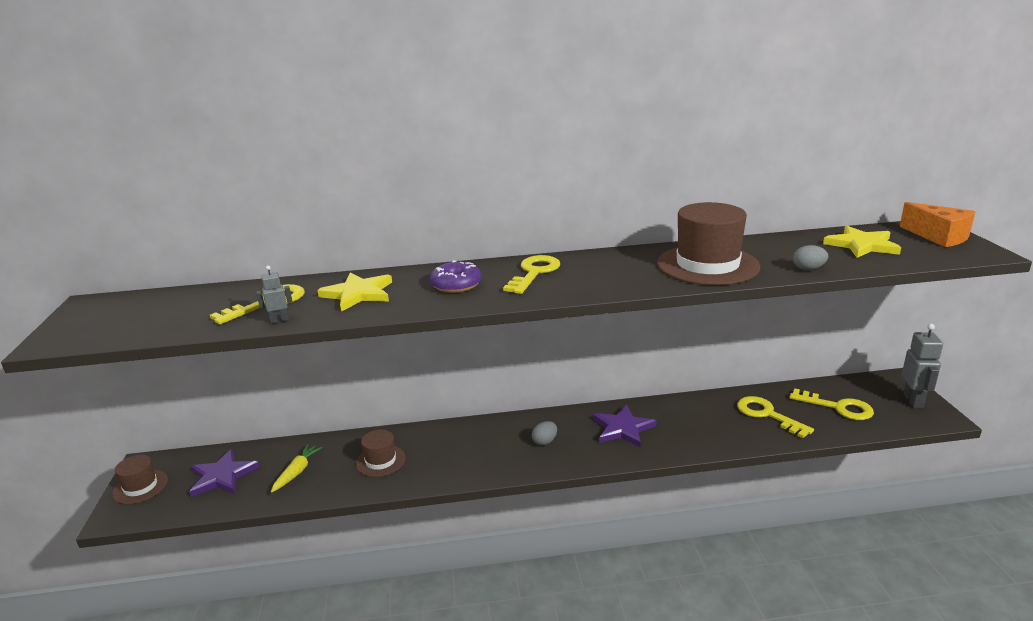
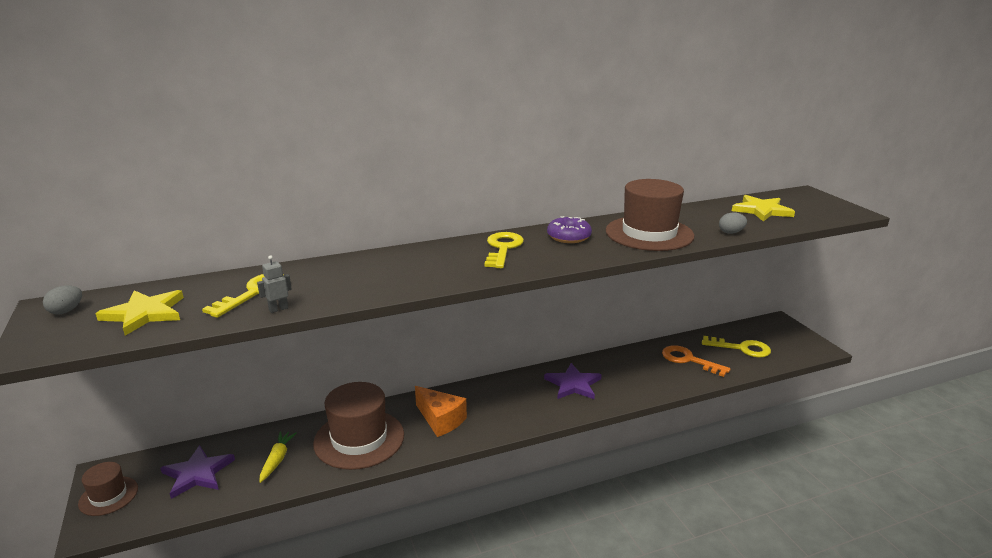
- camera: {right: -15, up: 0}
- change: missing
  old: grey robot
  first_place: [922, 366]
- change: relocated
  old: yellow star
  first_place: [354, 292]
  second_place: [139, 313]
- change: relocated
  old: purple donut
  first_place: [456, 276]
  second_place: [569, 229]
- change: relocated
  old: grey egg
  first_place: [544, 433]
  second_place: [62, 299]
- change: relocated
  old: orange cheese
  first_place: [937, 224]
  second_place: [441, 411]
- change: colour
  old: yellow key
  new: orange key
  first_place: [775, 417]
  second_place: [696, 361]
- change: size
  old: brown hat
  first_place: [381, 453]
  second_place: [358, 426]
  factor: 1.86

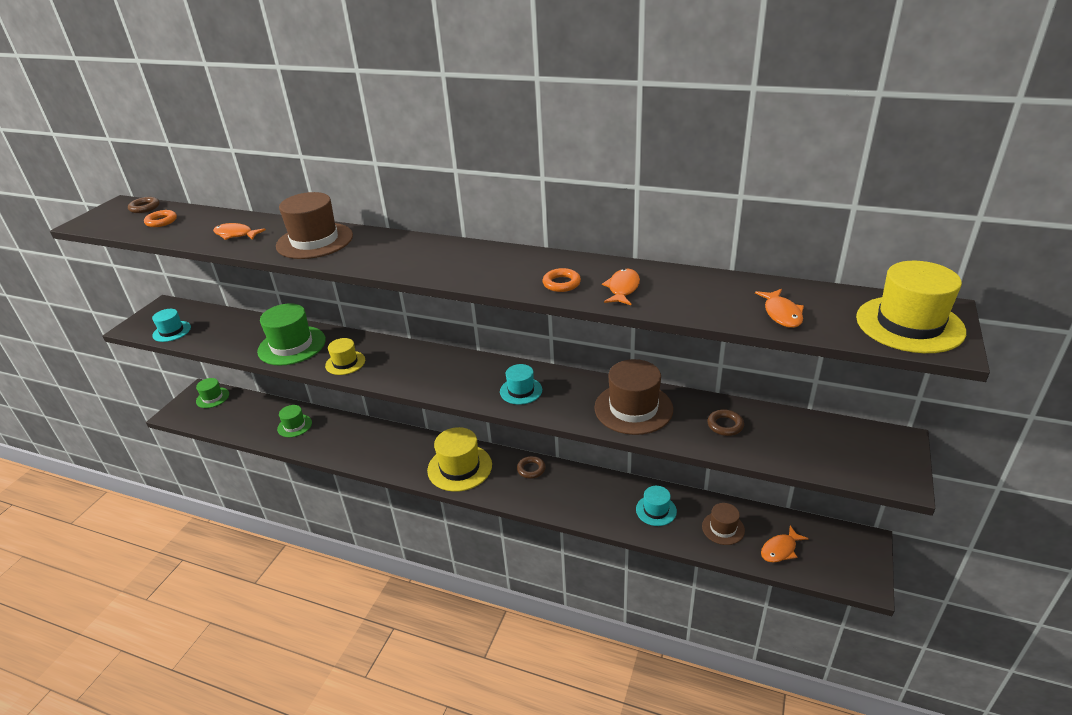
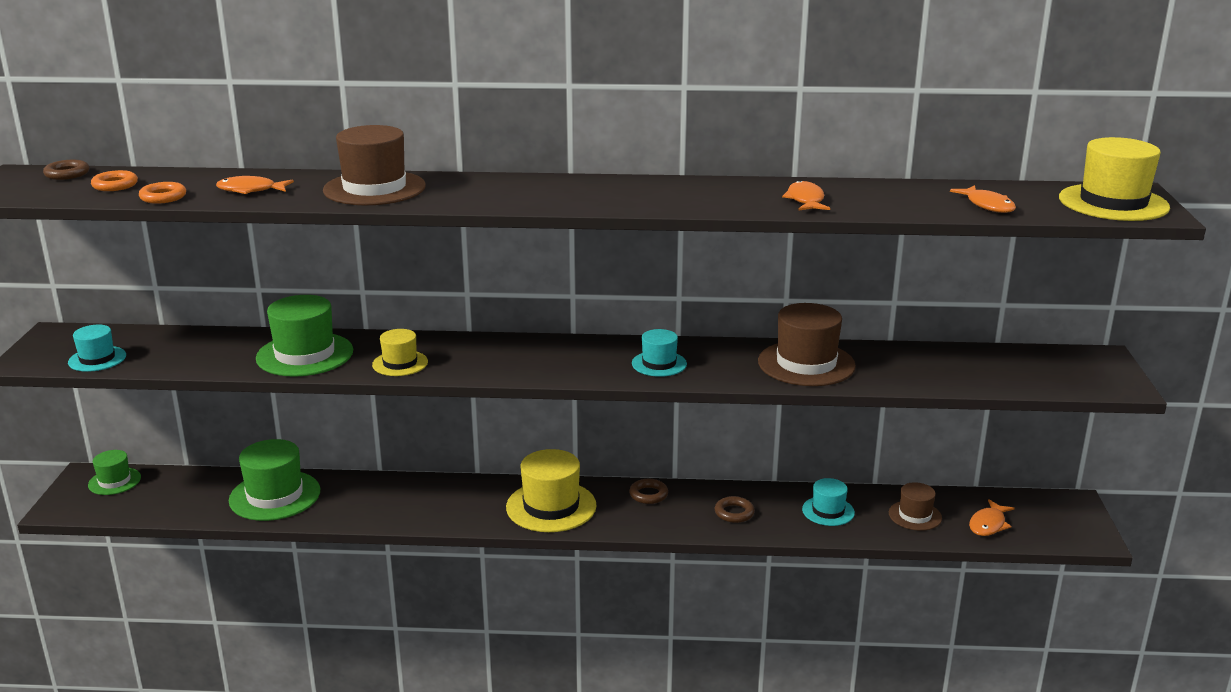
- camera: {right: -20, up: -10}
- change: relocated
  old: orange ring
  first_place: [562, 280]
  second_place: [162, 193]
- change: relocated
  old: brown ring
  first_place: [726, 422]
  second_place: [735, 509]
- change: size
  old: green hat
  first_place: [294, 421]
  second_place: [274, 480]
  factor: 1.75

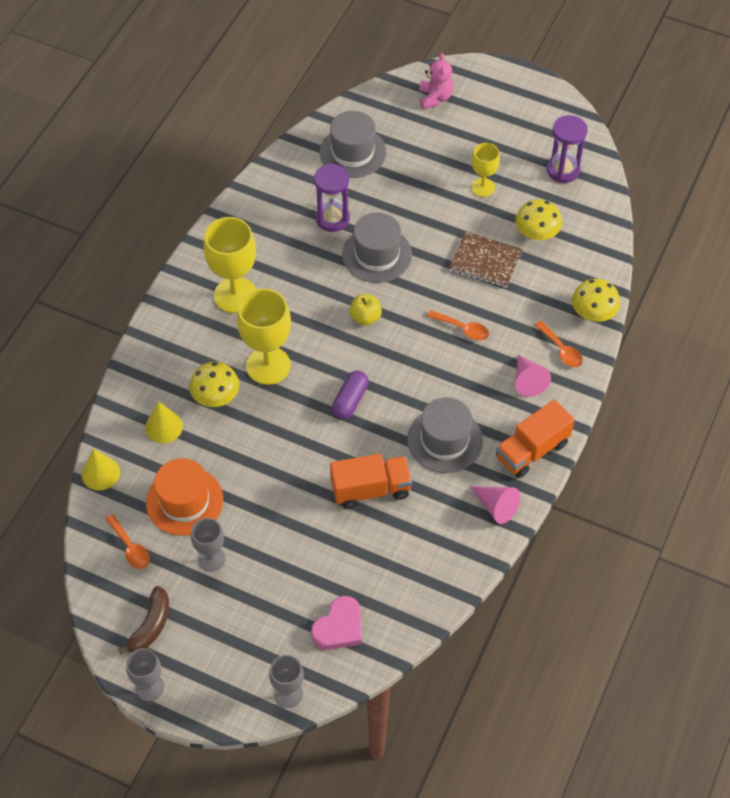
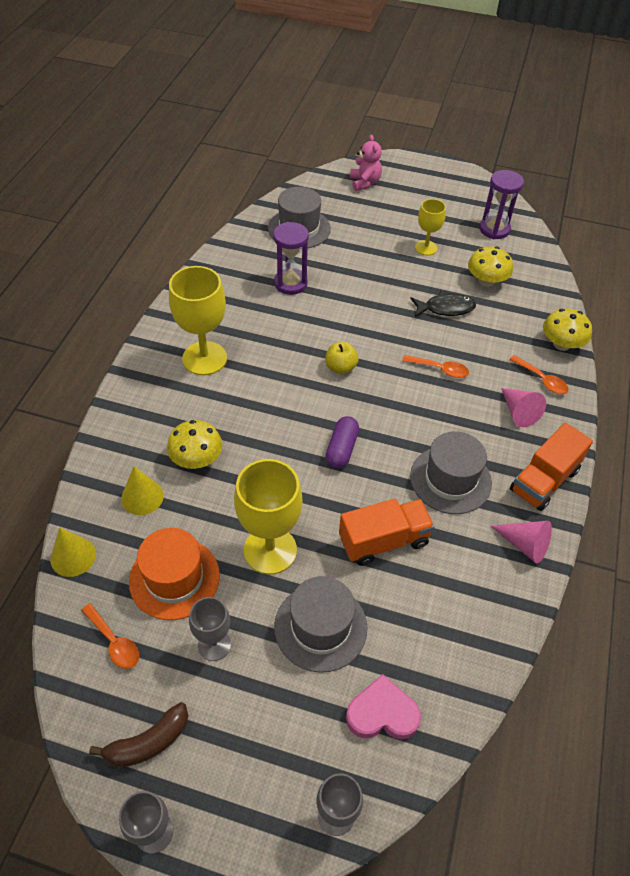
- camera: {right: -10, up: -5}
- change: relocated
  old: yellow goblet
  first_place: [264, 336]
  second_place: [268, 517]
- change: relocated
  old: grey hat
  first_place: [377, 247]
  second_place: [321, 624]
- change: exchanged
  old: brown notebook
  new: black fish
  first_place: [486, 260]
  second_place: [443, 303]
- change: spun
  old: brown banana
  first_place: [143, 620]
  second_place: [138, 735]
  degrees: 45
- change: spun
  old: pink heart
  first_place: [336, 623]
  second_place: [383, 707]
  degrees: -120

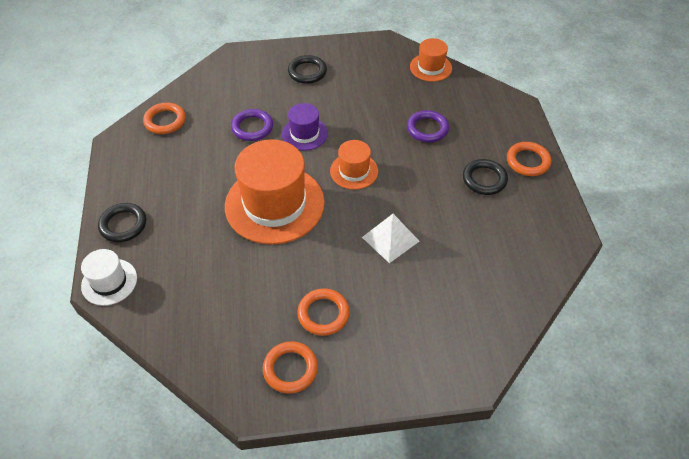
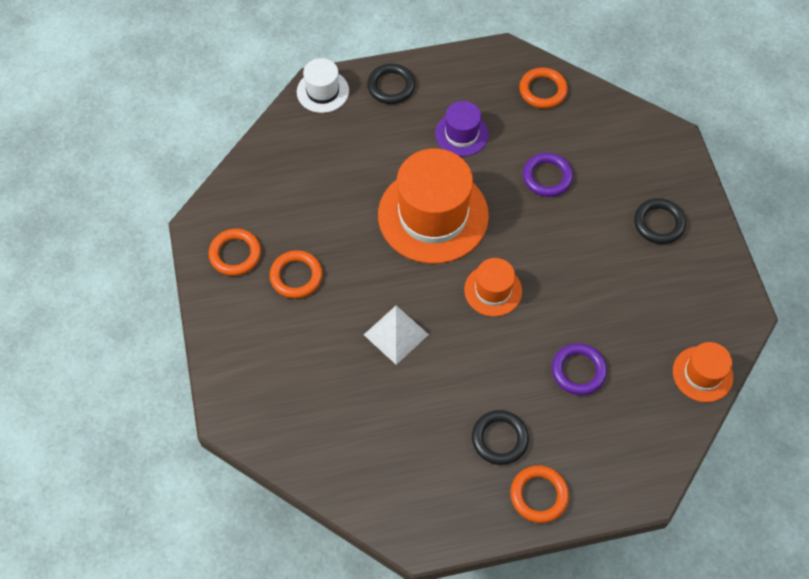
- camera: {right: 85, up: 10}
- change: relocated
  old: purple hat
  first_place: [305, 127]
  second_place: [462, 129]

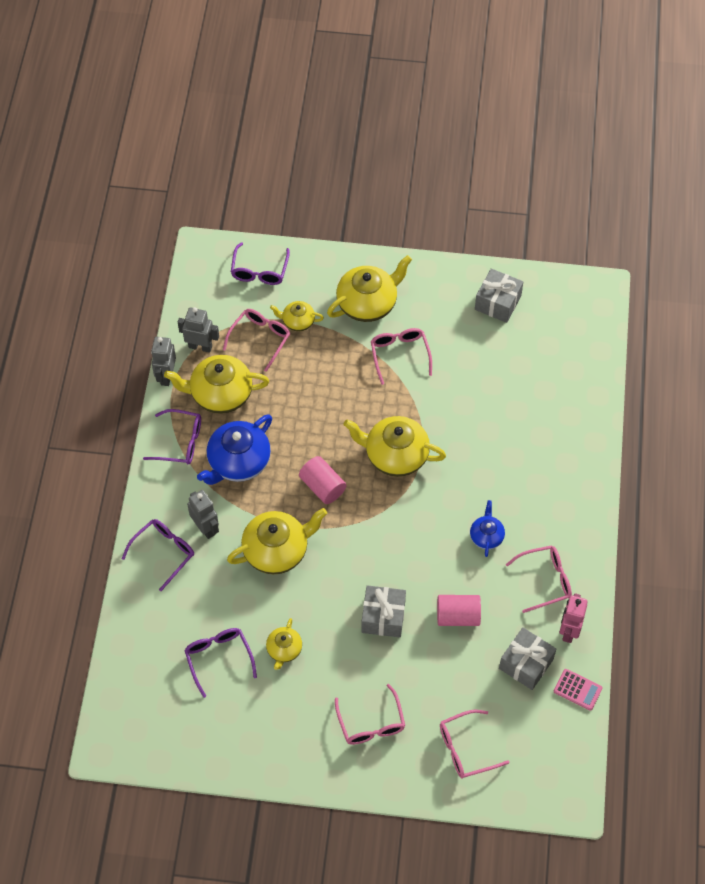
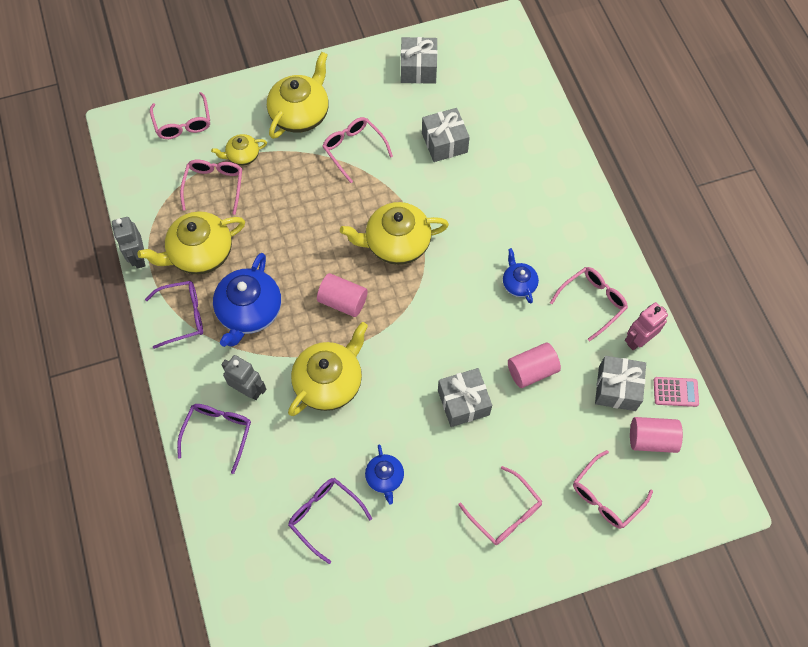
- camera: {right: -25, up: 5}
- change: missing
  old: grey robot
  first_place: [198, 330]
- change: appeared
  new: grey gift
  second_place: [446, 135]
- change: appeared
  new: pink cylinder
  second_place: [656, 435]
- change: colour
  old: purple glasses
  new: pink glasses
  first_place: [260, 263]
  second_place: [180, 115]
- change: colour
  old: yellow teapot
  new: blue teapot
  first_place: [284, 644]
  second_place: [384, 475]
- change: spun
  old: pink robot
  first_place: [573, 618]
  second_place: [646, 326]
  degrees: 60

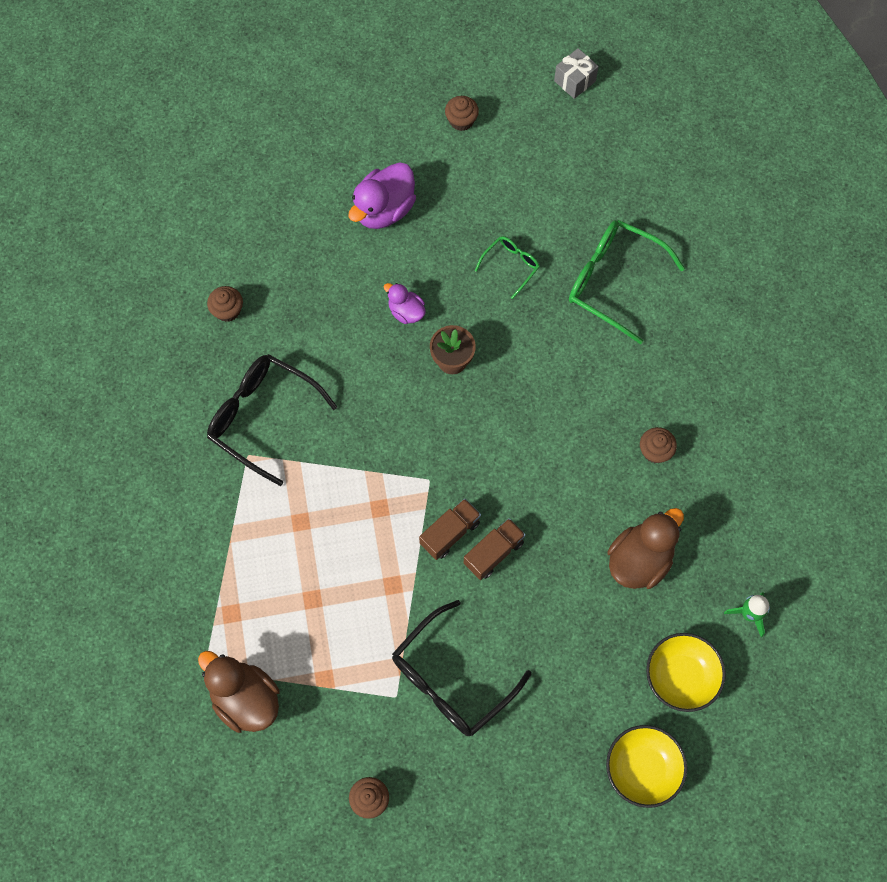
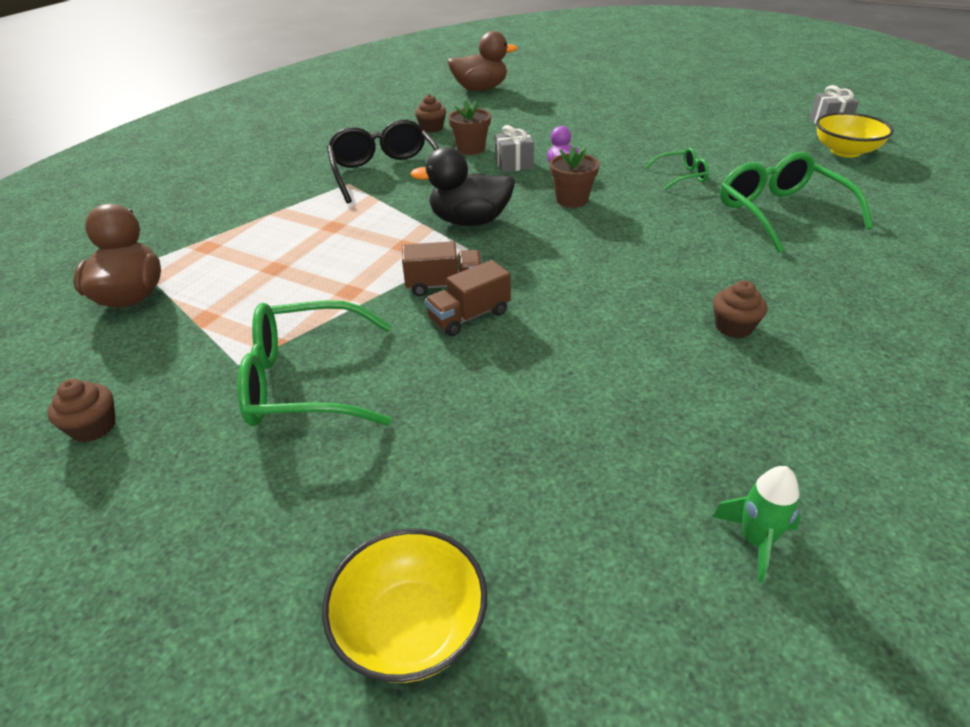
- camera: {right: 40, up: -30}
- change: missing
  old: purple duck
  first_place: [382, 195]
- change: missing
  old: brown cupcake
  first_place: [462, 113]
- change: appeared
  new: black duck
  second_place: [462, 186]
- change: appeared
  new: brown flower pot
  second_place: [469, 127]
- change: appeared
  new: grey gift
  second_place: [514, 148]
- change: relocated
  old: brown duck
  first_place: [645, 548]
  second_place: [483, 61]
- change: relocated
  old: yellow bowl
  first_place: [686, 672]
  second_place: [855, 134]
- change: colour
  old: black glasses
  new: green glasses
  first_place: [462, 668]
  second_place: [314, 363]
- change: spun
  old: brown truck
  first_place: [495, 549]
  second_place: [468, 298]
  degrees: 150

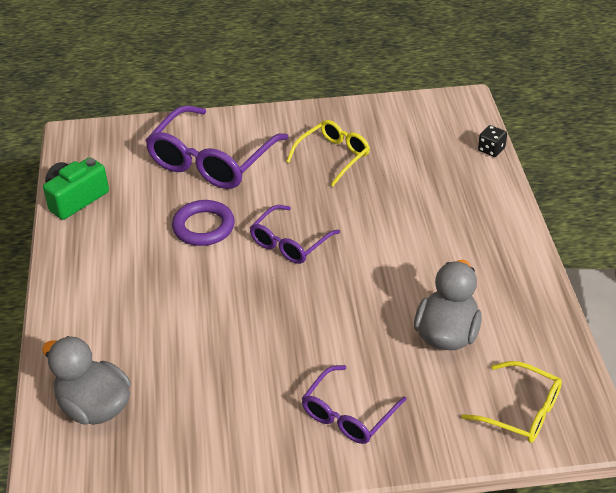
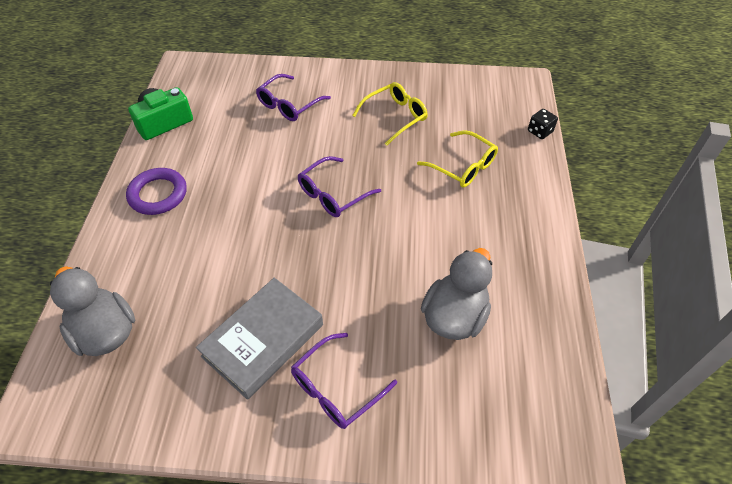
- camera: {right: 10, up: 10}
- change: appeared
  new: grey book
  second_place: [259, 339]
- change: relocated
  old: purple ring
  first_place: [203, 223]
  second_place: [156, 191]
- change: relocated
  old: yellow glasses
  first_place: [511, 402]
  second_place: [457, 158]
- change: size
  old: purple glasses
  first_place: [217, 147]
  second_place: [293, 97]
  factor: 0.58

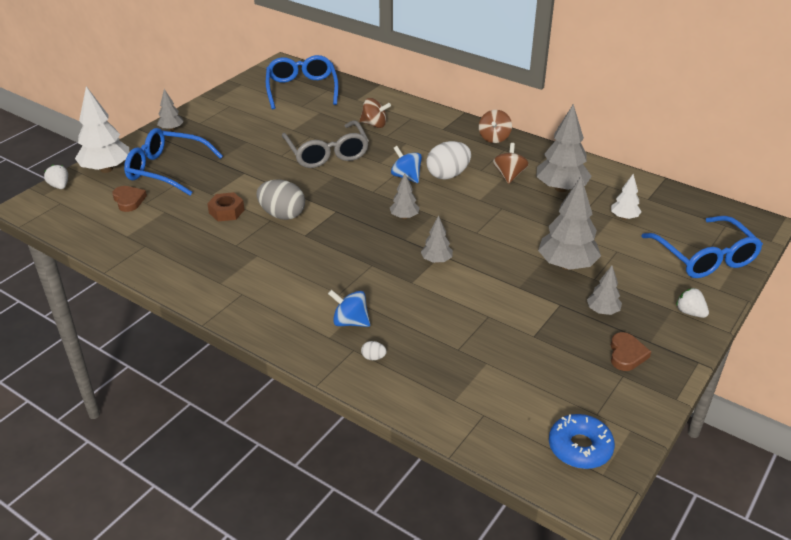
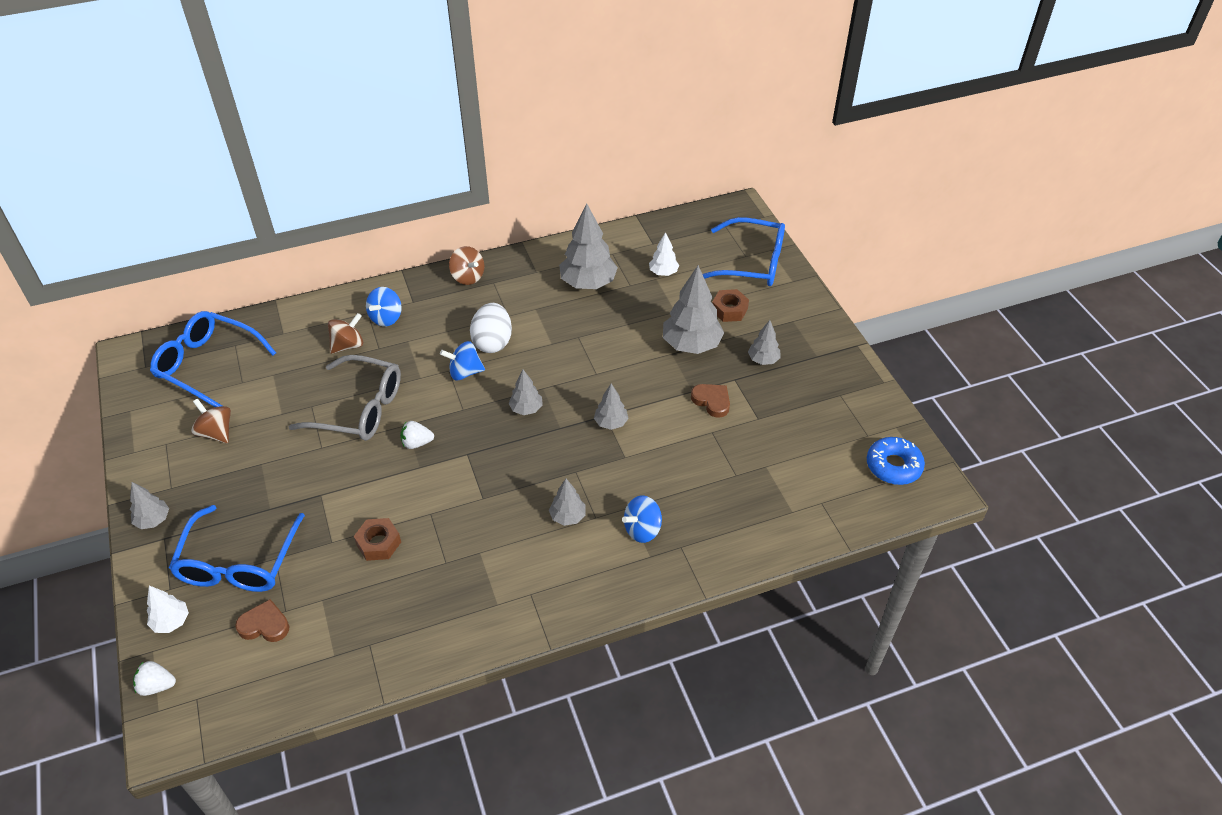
- camera: {right: -55, up: 10}
- change: missing
  old: grey egg
  first_place: [281, 200]
- change: missing
  old: white egg
  first_place: [374, 350]
- change: appeared
  new: blue spinning top
  second_place: [384, 307]
- change: appeared
  new: grey tree
  second_place: [567, 502]
- change: appeared
  new: brown nut
  second_place: [730, 305]
- change: relocated
  old: brown spinning top
  first_place: [511, 163]
  second_place: [211, 421]
- change: relocated
  old: brown heart
  first_place: [631, 351]
  second_place: [710, 401]
- change: relocated
  old: white strawberry
  first_place: [692, 303]
  second_place: [417, 435]
- change: spun
  old: blue glasses
  first_place: [173, 161]
  second_place: [237, 548]
  degrees: -45
- change: size
  old: white tree
  first_place: [102, 129]
  second_place: [168, 609]
  factor: 0.53

